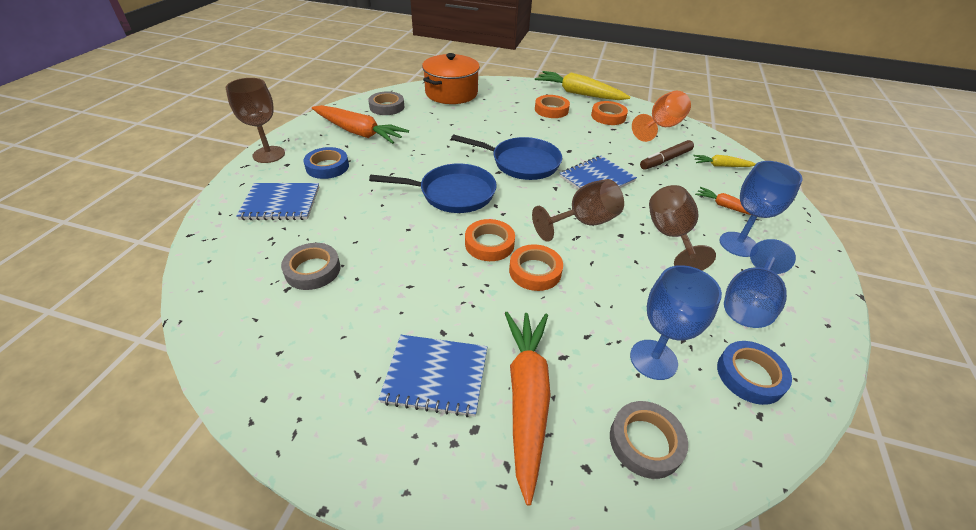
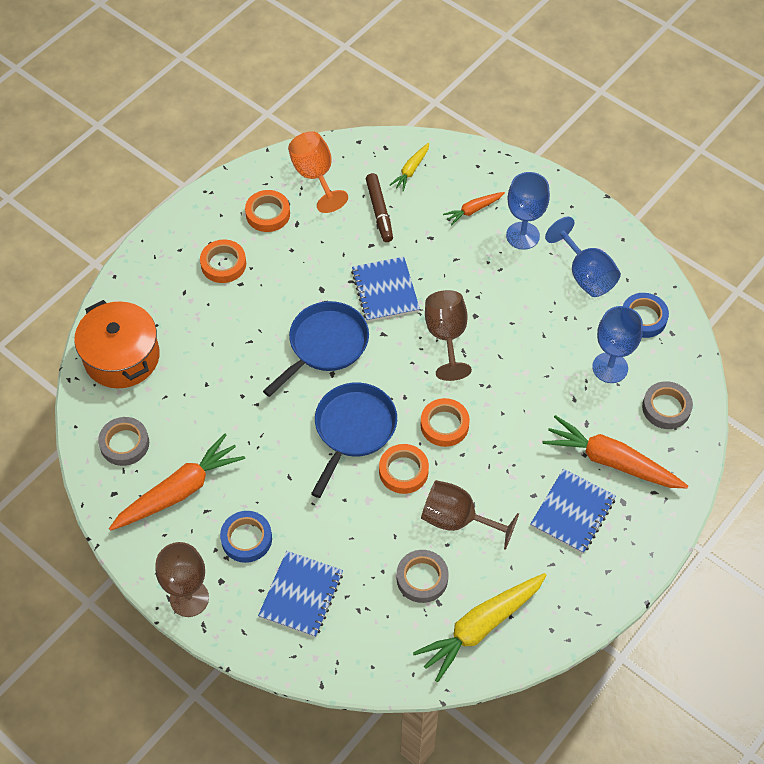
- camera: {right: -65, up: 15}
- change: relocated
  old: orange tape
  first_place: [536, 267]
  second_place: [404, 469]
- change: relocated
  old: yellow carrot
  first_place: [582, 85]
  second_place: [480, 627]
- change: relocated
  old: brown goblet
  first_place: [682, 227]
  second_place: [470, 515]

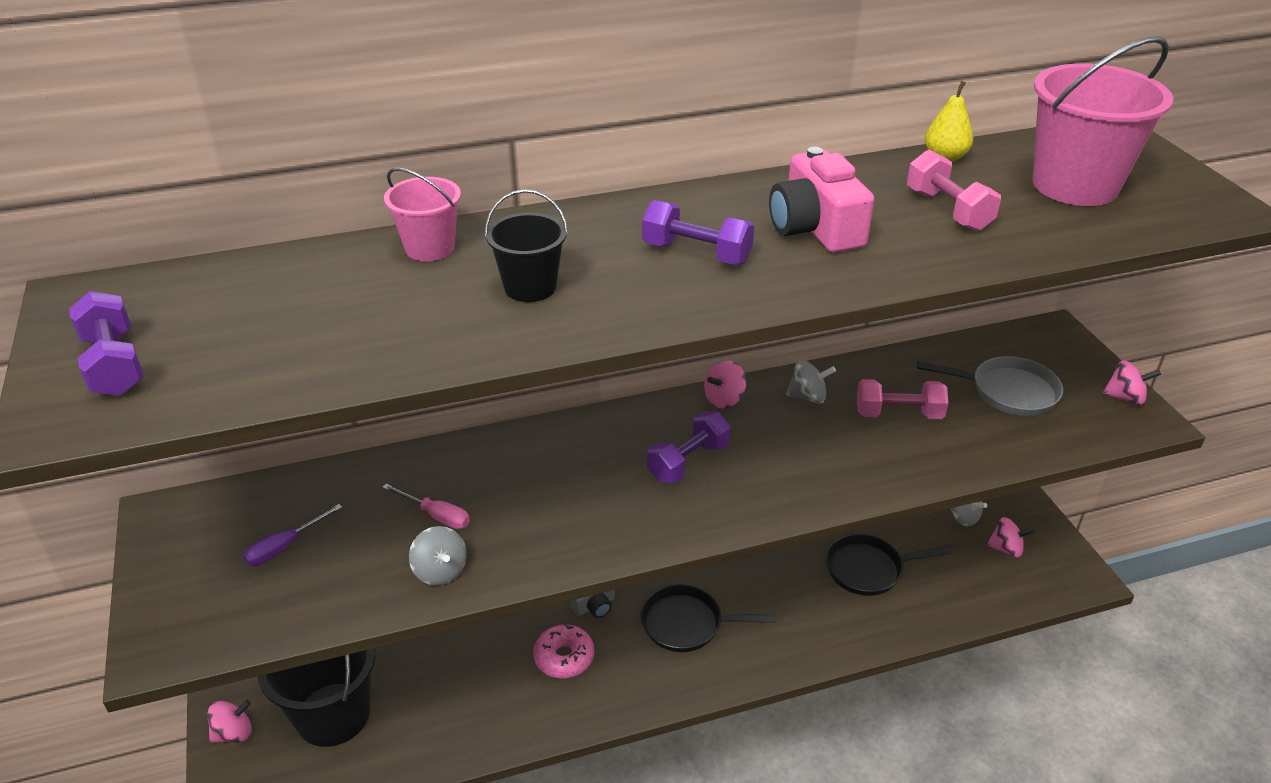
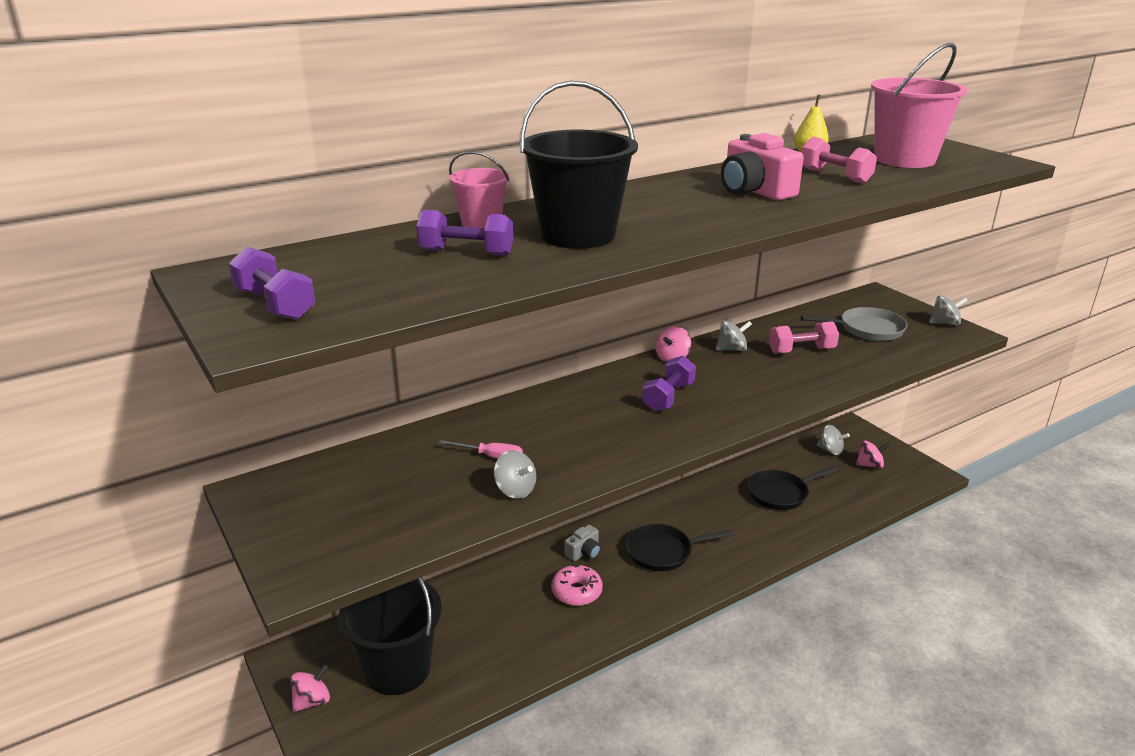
- camera: {right: -15, up: -10}
- change: missing
  old: purple screwdriver
  first_place: [292, 535]
- change: relocated
  old: purple dumbbell
  first_place: [698, 232]
  second_place: [464, 233]
- change: colour
  old: pink spinning top
  new: grey spinning top
  first_place: [1131, 382]
  second_place: [948, 310]
- change: size
  old: black bucket
  first_place: [526, 245]
  second_place: [579, 165]
  factor: 1.84

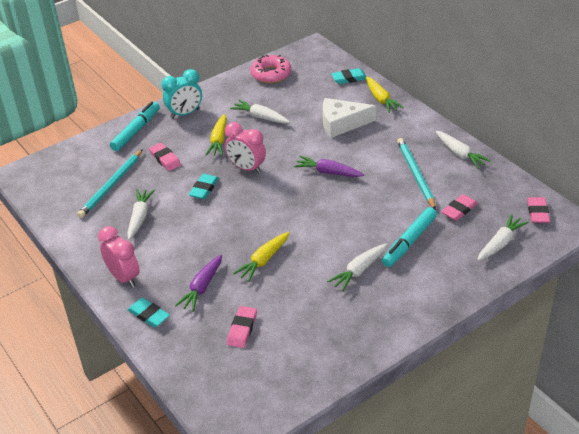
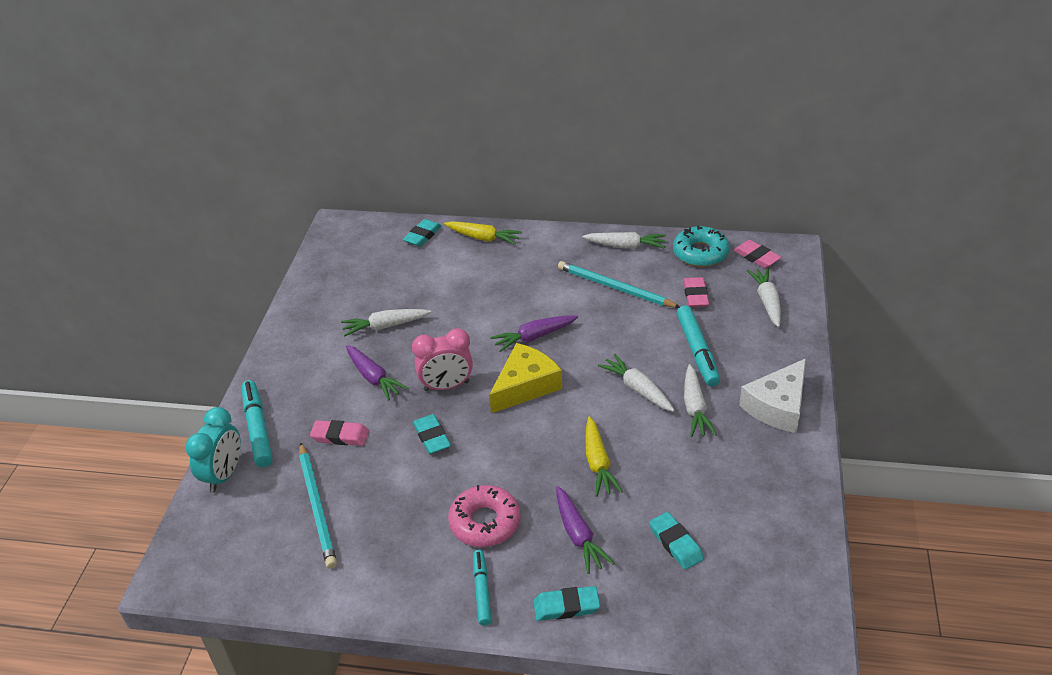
- camera: {right: -45, up: 0}
- change: appeared
  new: yellow cheese
  second_place: [525, 378]
- change: appeared
  new: turquoise donut
  second_place: [701, 246]
- change: relocated
  old: white carrot
  first_place: [141, 214]
  second_place: [636, 383]
- change: relocated
  old: turquoise clock
  first_place: [181, 94]
  second_place: [213, 450]
- change: relocated
  old: pink donut
  first_place: [270, 69]
  second_place: [484, 516]
- change: relocated
  old: white cheese
  first_place: [349, 118]
  second_place: [772, 395]
- change: exchanged
  old: pink clock
  new: turquoise marker
  first_place: [119, 257]
  second_place: [482, 588]
- change: colour
  old: yellow carrot
  new: purple carrot
  first_place: [216, 135]
  second_place: [377, 373]
- change: colour
  old: pink eraser
  new: turquoise eraser
  first_place: [242, 327]
  second_place: [676, 541]

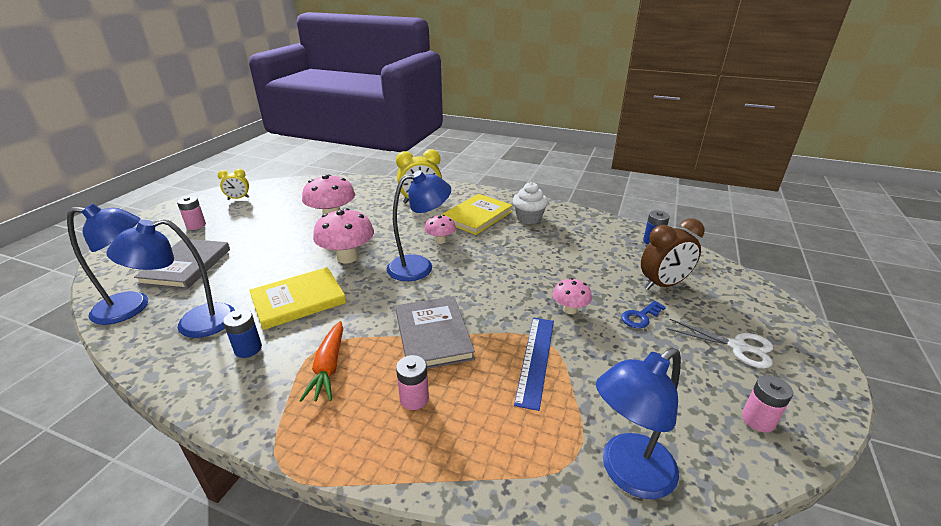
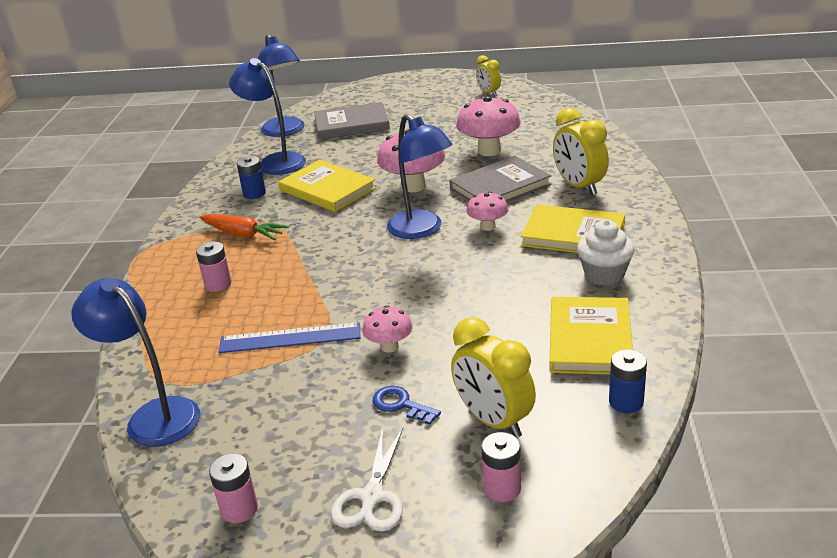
- camera: {right: 75, up: 0}
- change: appeared
  new: yellow book
  second_place: [591, 336]
- change: relocated
  old: pink battery
  first_place: [191, 213]
  second_place: [501, 467]
- change: relocated
  old: grey book
  first_place: [435, 332]
  second_place: [500, 179]
- change: colour
  old: brown clock
  new: yellow clock
  first_place: [672, 254]
  second_place: [493, 377]
- change: spun
  old: orange carrot
  first_place: [321, 361]
  second_place: [244, 227]
  degrees: -135

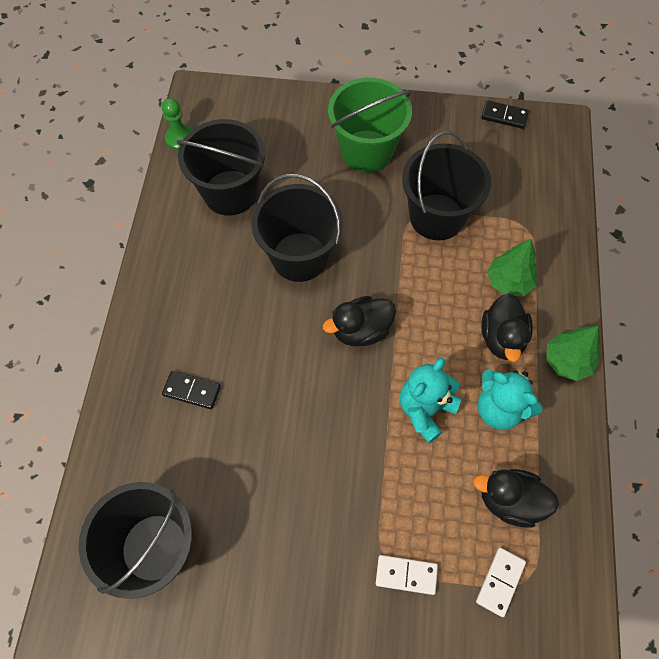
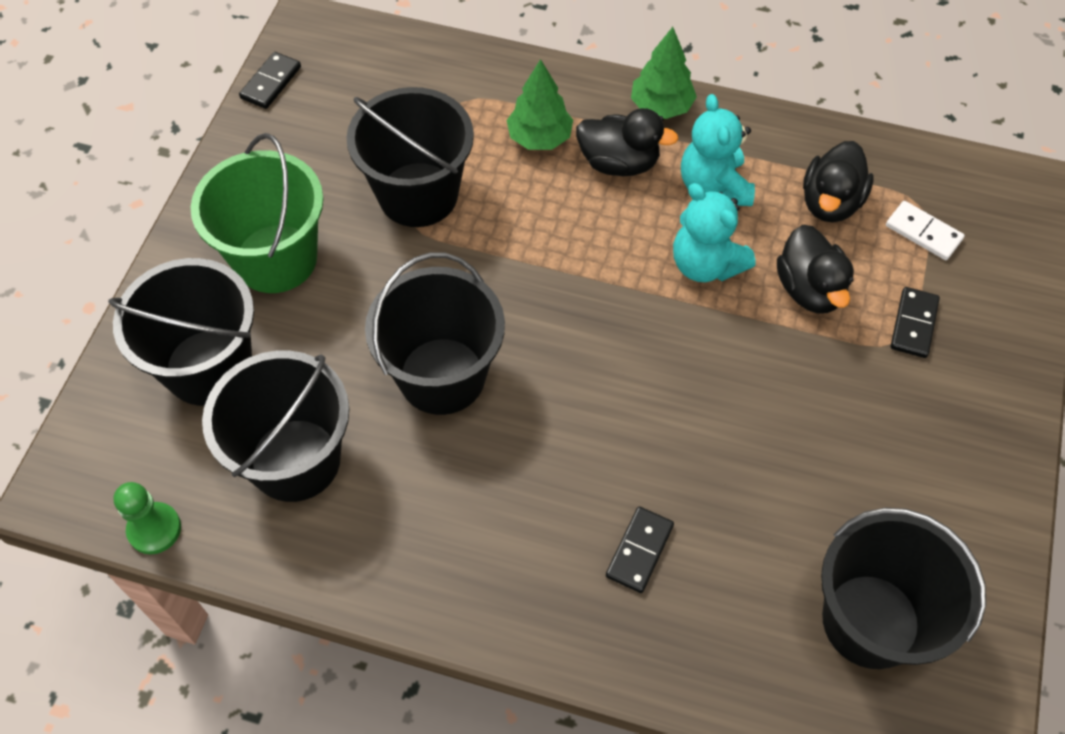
- camera: {right: -80, up: -5}
- change: appeared
  new: black bucket
  second_place: [181, 332]
- change: relocated
  old: black duck
  first_place: [359, 321]
  second_place: [815, 269]
- change: colour
  old: white domino
  new: black domino
  first_place: [407, 575]
  second_place: [915, 322]
- change: spun
  old: turquoise teddy bear
  first_place: [510, 400]
  second_place: [718, 150]
  degrees: 120

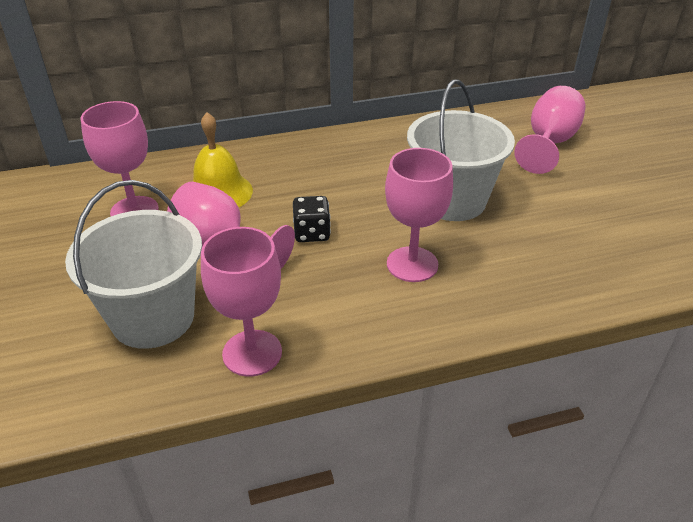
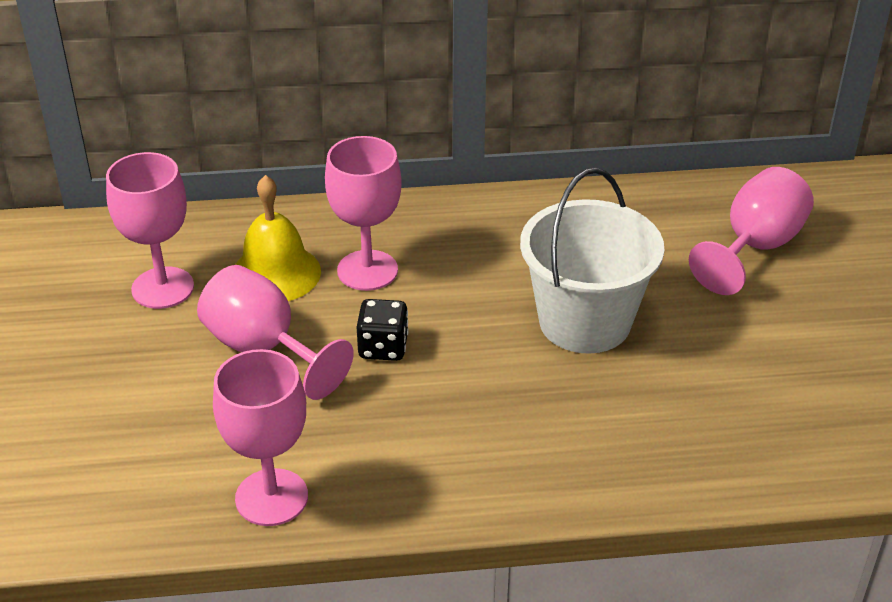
- camera: {right: 10, up: 0}
- change: missing
  old: white bucket
  first_place: [133, 264]
- change: relocated
  old: pink goblet
  first_place: [419, 215]
  second_place: [363, 213]

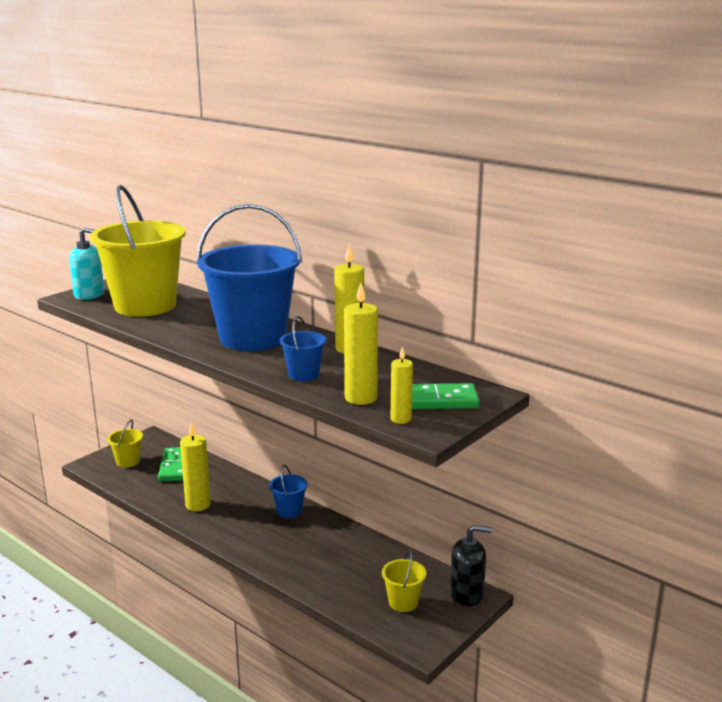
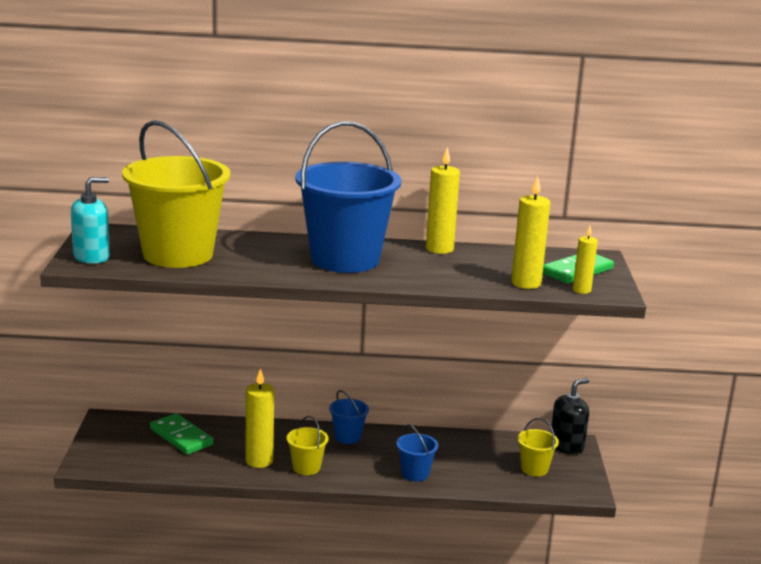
- camera: {right: -40, up: 0}
- change: relocated
  old: yellow bucket
  first_place: [125, 444]
  second_place: [307, 445]
- change: relocated
  old: blue bucket
  first_place: [303, 349]
  second_place: [417, 452]

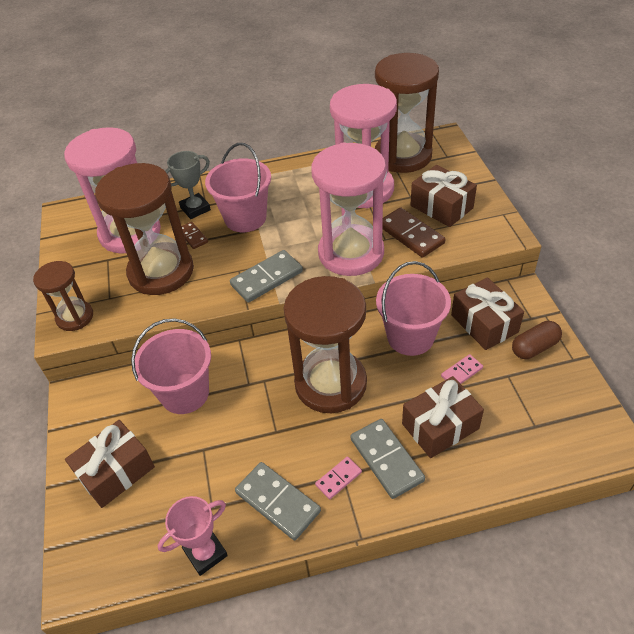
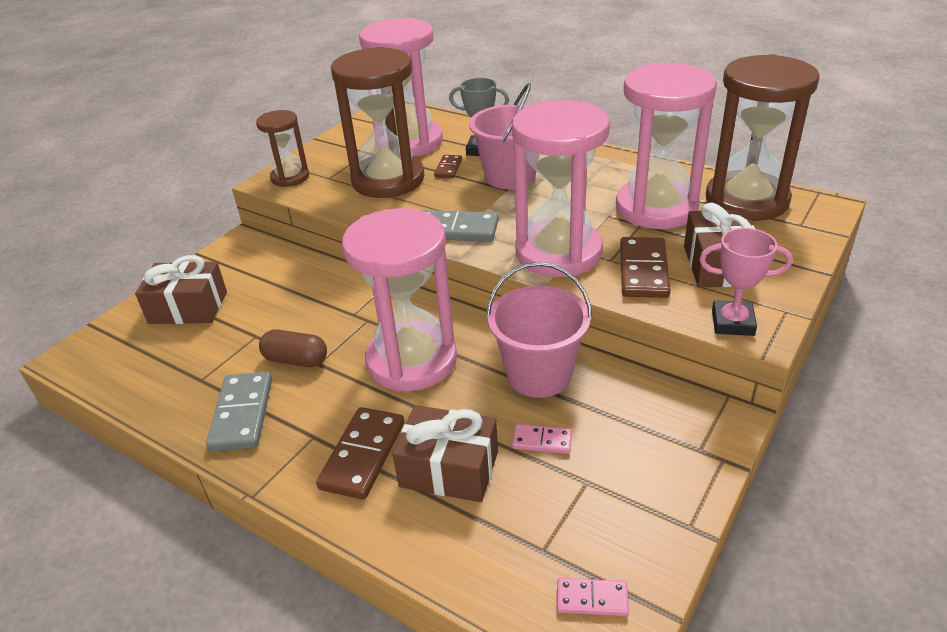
- camera: {right: 45, up: -10}
- change: missing
  old: pink bucket
  first_place: [171, 366]
- change: missing
  old: brown gift
  first_place: [487, 313]
- change: relocated
  old: pink trophy
  first_place: [193, 536]
  second_place: [746, 282]
- change: relocated
  old: pink domino
  first_place: [338, 478]
  second_place: [593, 597]
- change: relocated
  old: brown capsule
  first_place: [537, 340]
  second_place: [293, 348]
- change: colour
  old: brown hourglass
  new: pink hourglass
  first_place: [325, 344]
  second_place: [399, 299]
- change: colour
  old: grey domino
  new: brown domino
  first_place: [387, 459]
  second_place: [360, 453]

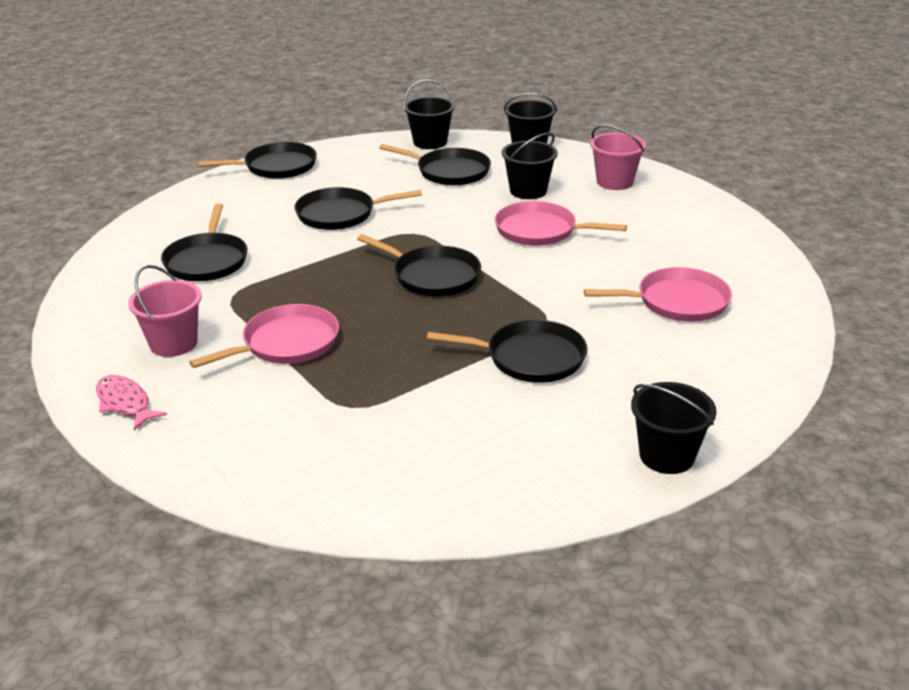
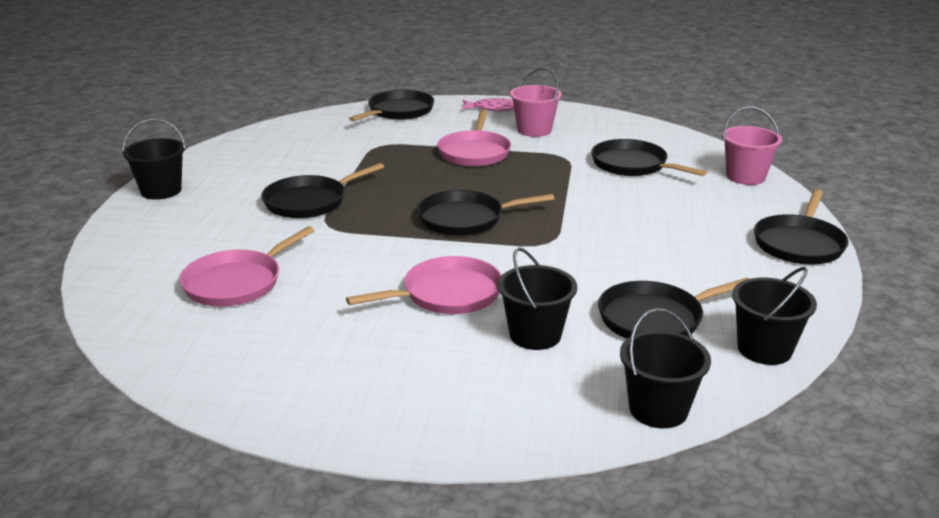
- camera: {right: 135, up: -5}
- change: relocated
  old: black pan
  first_place: [358, 208]
  second_place: [391, 106]
- change: relocated
  old: pink bucket
  first_place: [618, 157]
  second_place: [752, 145]

